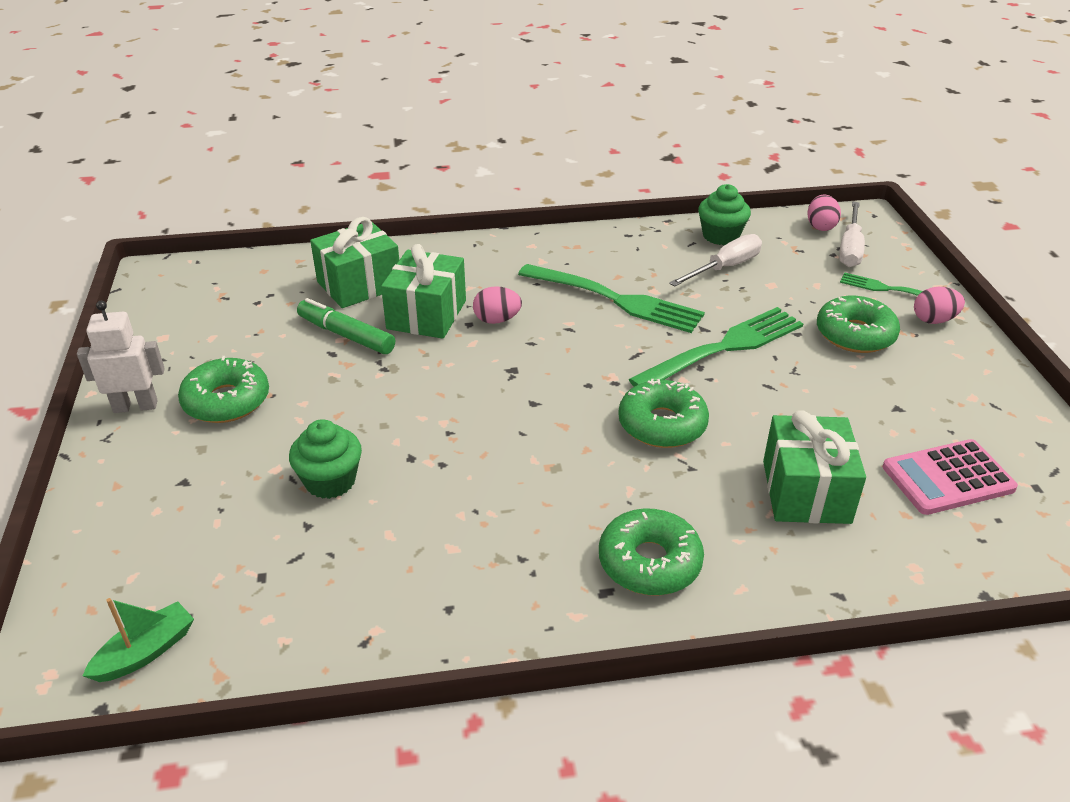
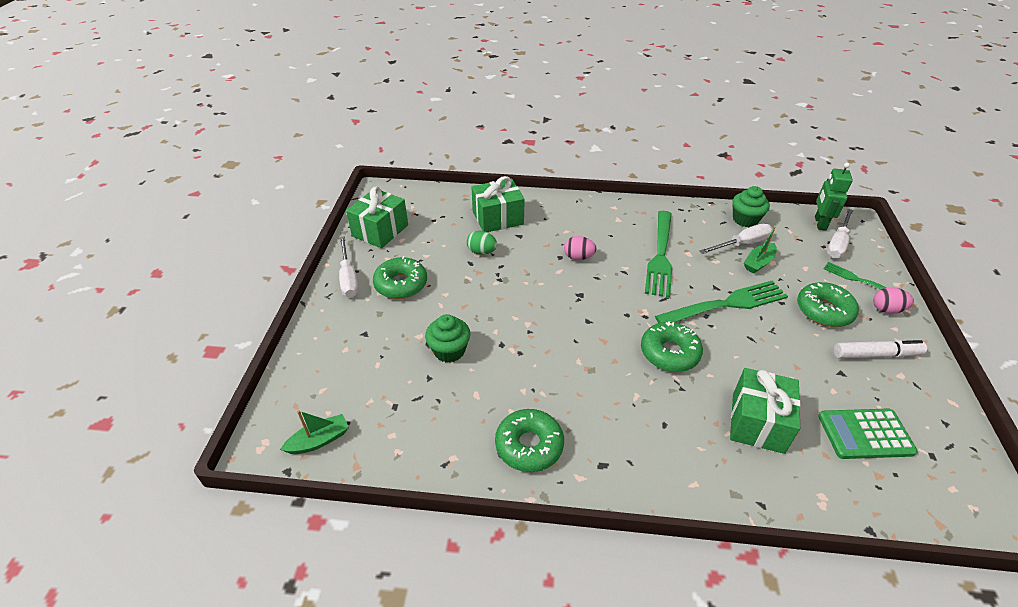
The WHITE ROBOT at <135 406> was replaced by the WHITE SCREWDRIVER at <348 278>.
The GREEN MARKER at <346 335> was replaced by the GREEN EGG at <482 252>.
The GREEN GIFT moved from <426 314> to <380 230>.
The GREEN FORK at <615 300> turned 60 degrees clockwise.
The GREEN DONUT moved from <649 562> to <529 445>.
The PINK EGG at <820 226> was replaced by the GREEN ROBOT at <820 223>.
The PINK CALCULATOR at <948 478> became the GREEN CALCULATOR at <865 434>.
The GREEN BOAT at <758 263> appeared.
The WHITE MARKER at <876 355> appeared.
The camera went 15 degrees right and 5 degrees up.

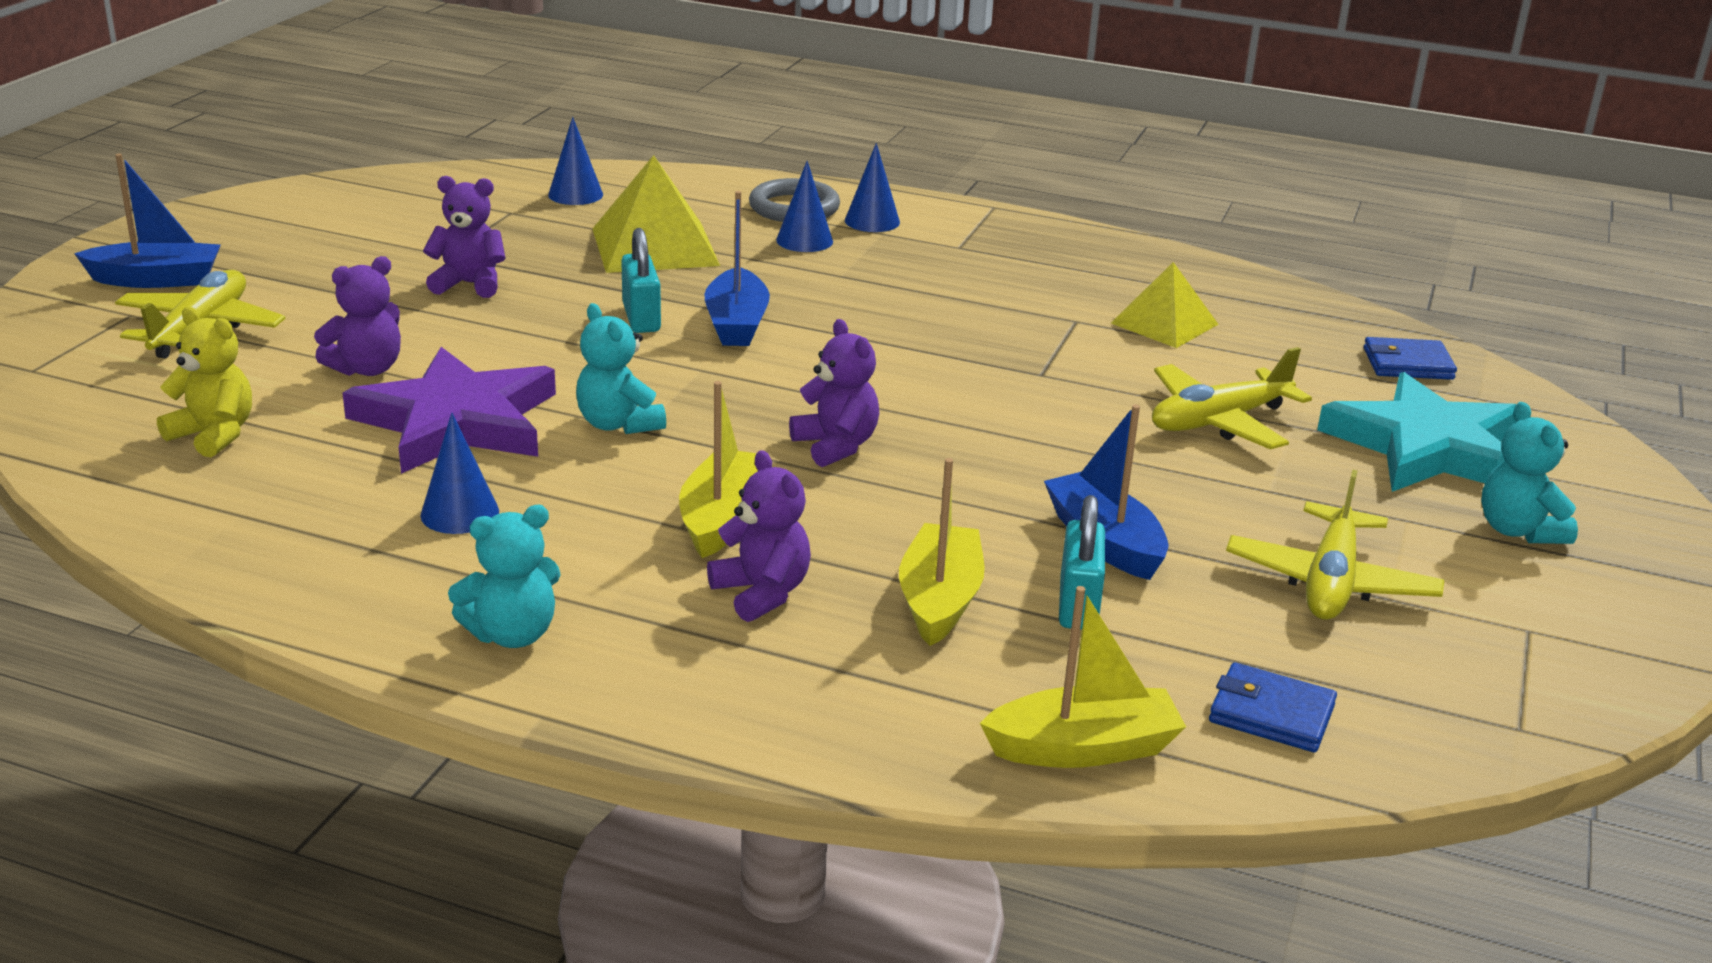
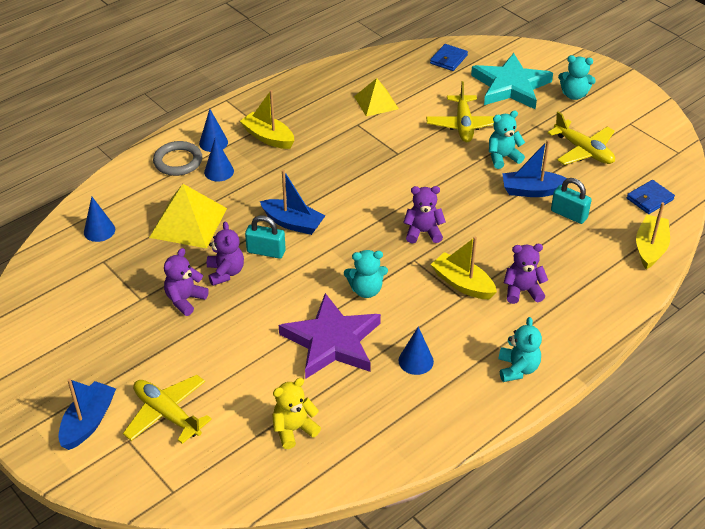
The PURPLE TEDDY BEAR moved from <367 369> to <225 272>.
The YELLOW BOAT moved from <939 600> to <268 137>.
The TURQUOISE TEDDY BEAR at <503 157> appeared.
The camera went 60 degrees left and 15 degrees up.

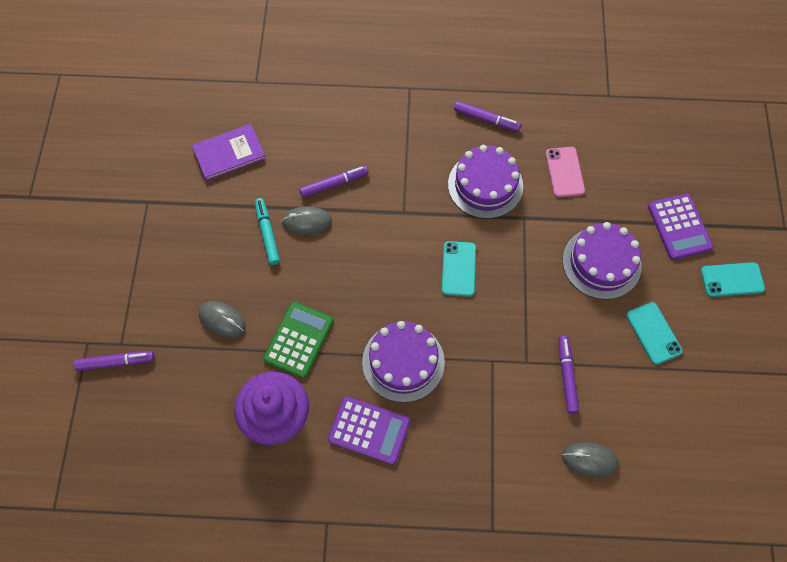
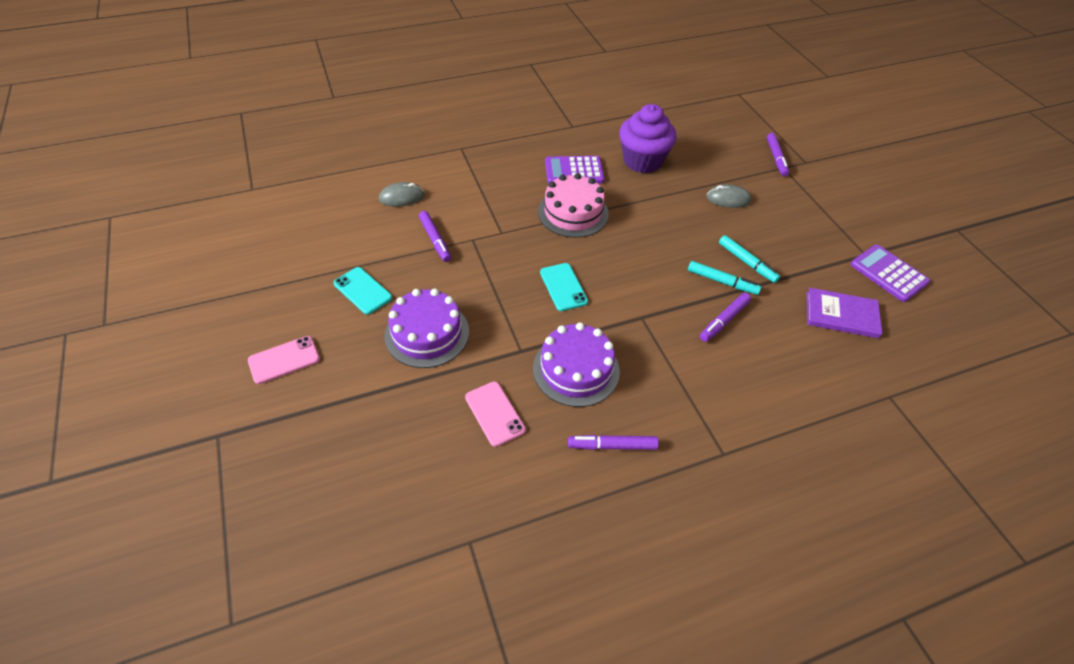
The PURPLE MARKER at <116 362> turned 60 degrees counterclockwise.
The PURPLE BOOK at <229 154> turned 60 degrees clockwise.
The GREEN CALCULATOR at <299 340> disappeared.
The GREY MOUSE at <307 222> was replaced by the TURQUOISE MARKER at <722 282>.
The PURPLE CAKE at <403 362> became the PINK CAKE at <573 213>.
The PURPLE CALCULATOR moved from <679 227> to <888 273>.
The TURQUOISE PHONE at <732 280> became the PINK PHONE at <284 360>.
The camera went 155 degrees right and 15 degrees down.

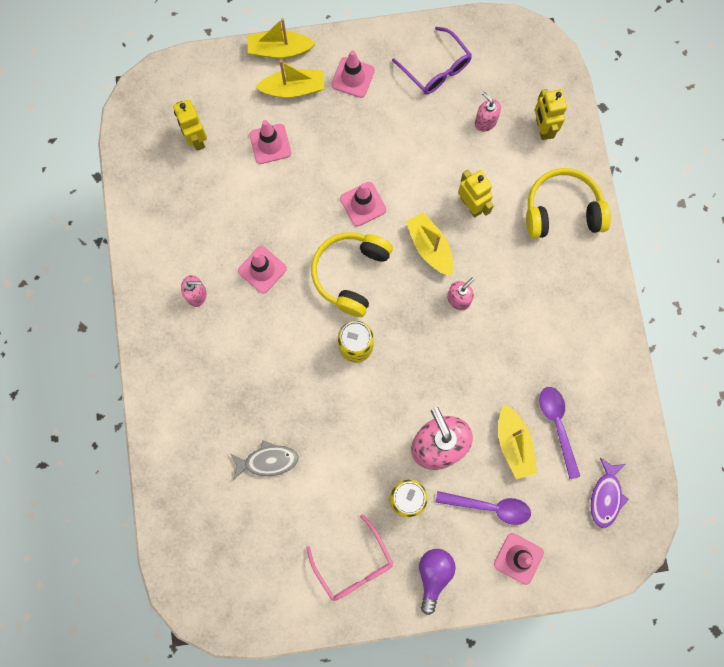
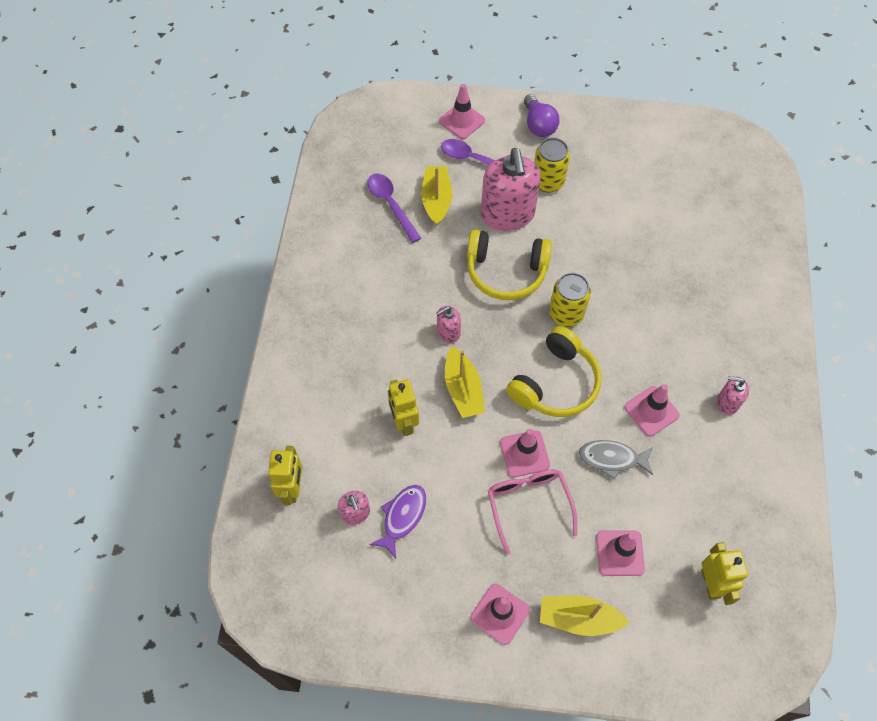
The GREY FISH moved from <268 461> to <612 459>.
The YELLOW BOAT at <279 50> disappeared.
The PINK GLASSES moved from <354 565> to <528 504>.
The PURPLE GLASSES at <436 69> disappeared.
The PURPLE LIGHT BULB at <433 575> turned 45 degrees counterclockwise.
The YELLOW HEADPHONES moved from <562 211> to <506 271>.
The PURPLE SPOON at <557 426> turned 150 degrees clockwise.
The PURPLE FISH moved from <606 496> to <402 517>.
The camera went 165 degrees left and 15 degrees down.

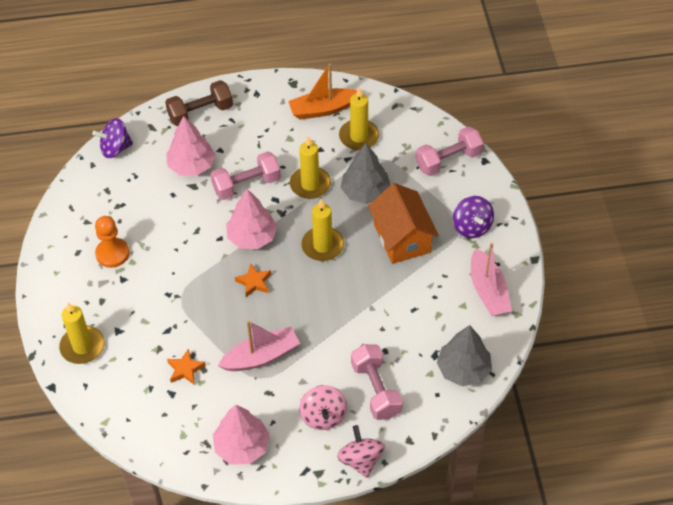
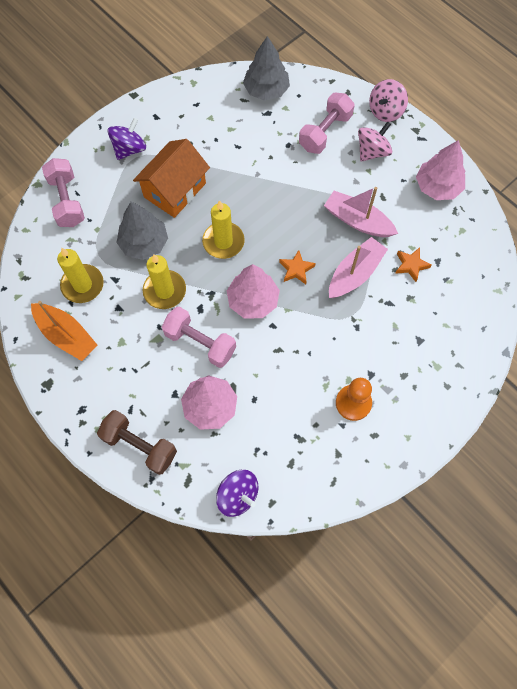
The YELLOW CANDLE at <82 346> disappeared.
The PINK DUMBBELL at <448 160> turned 45 degrees clockwise.
The PINK BOAT moved from <488 291> to <355 273>.
The camera went 125 degrees left and 15 degrees up.

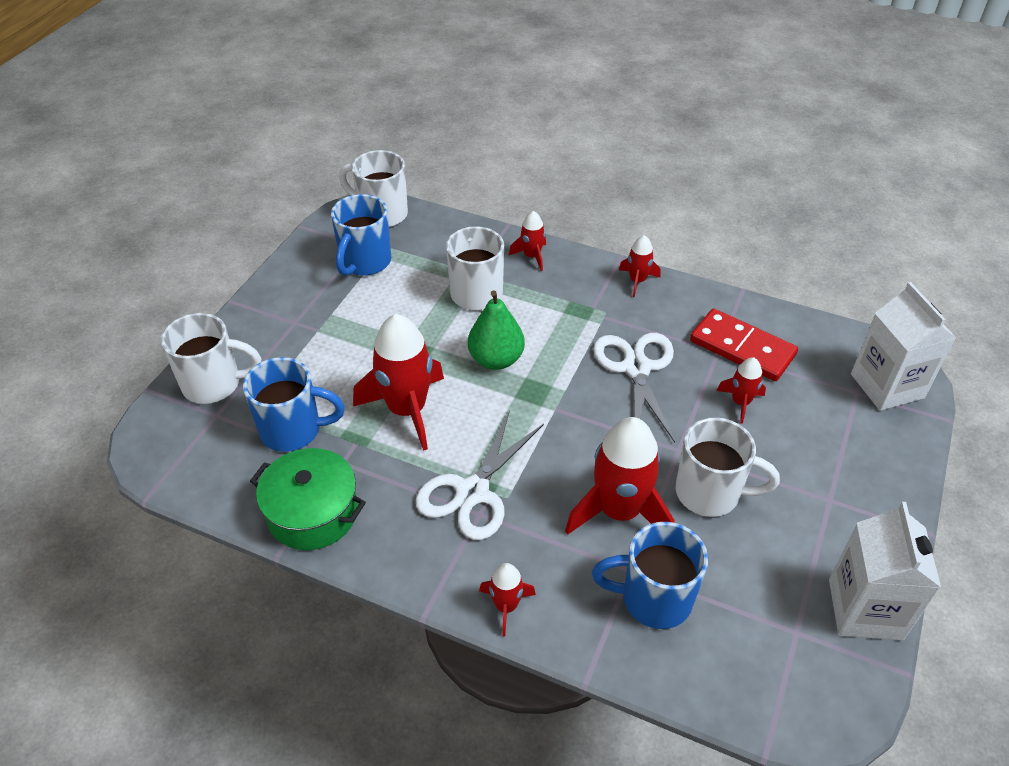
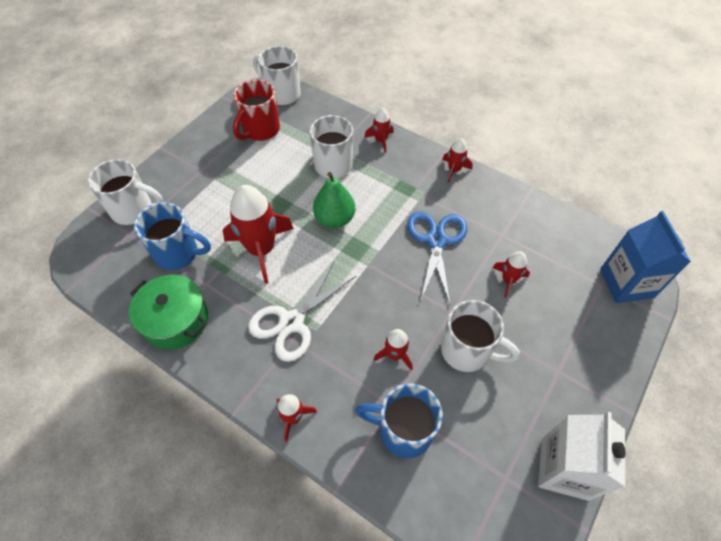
The BLUE MUG at <364 262> became the RED MUG at <260 130>.
The RED ROCKET at <619 511> changed to 0.50 times the size.
The WHITE SCISSORS at <636 368> became the BLUE SCISSORS at <436 241>.
The RED DOMINO at <742 348> disappeared.
The WHITE CARTON at <887 386> became the BLUE CARTON at <626 283>.
The camera went 10 degrees right and 10 degrees up.

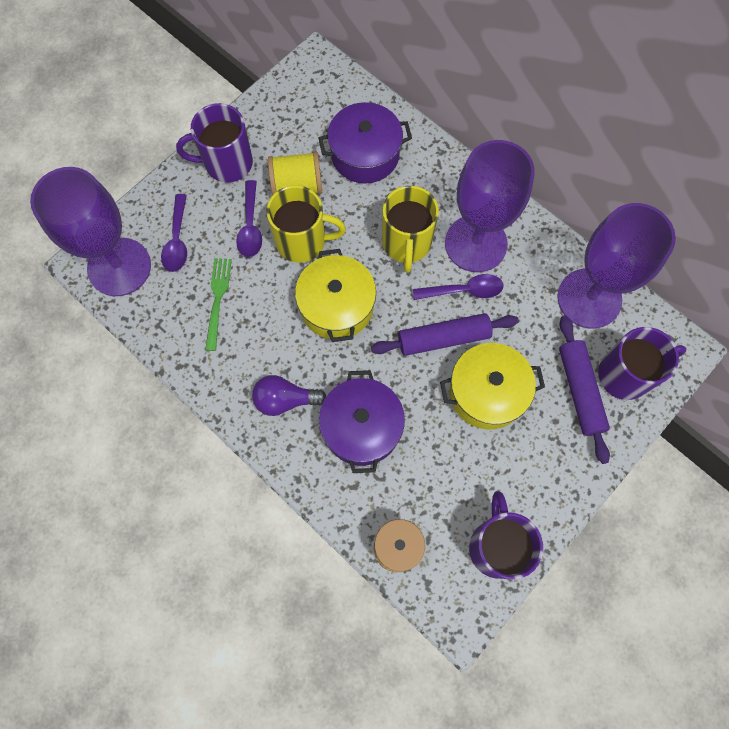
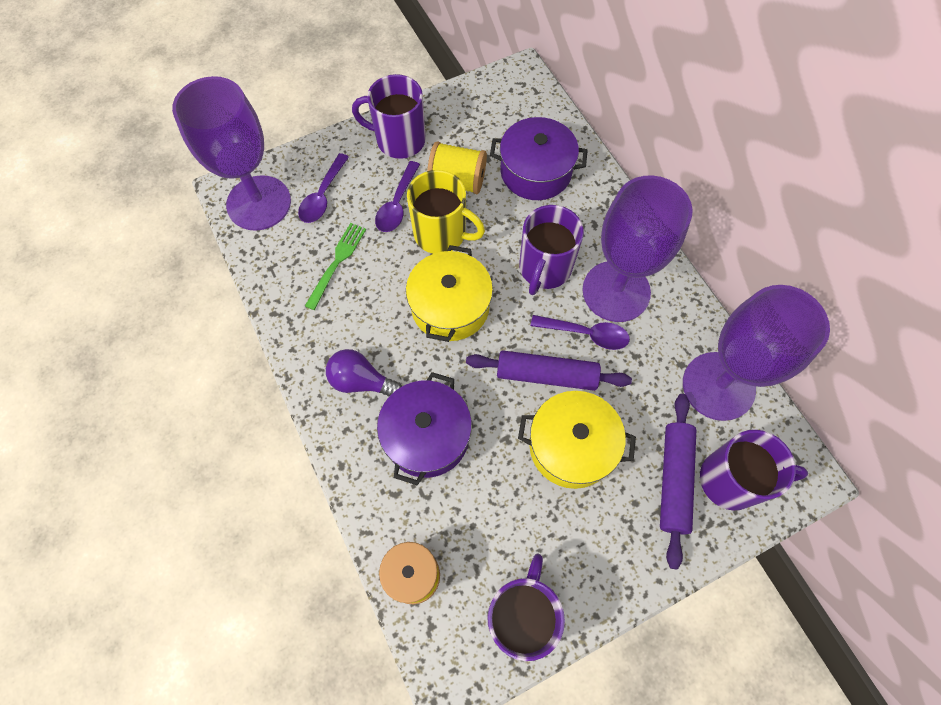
The YELLOW MUG at <406 243> became the PURPLE MUG at <544 268>.
The camera went 20 degrees right and 5 degrees down.

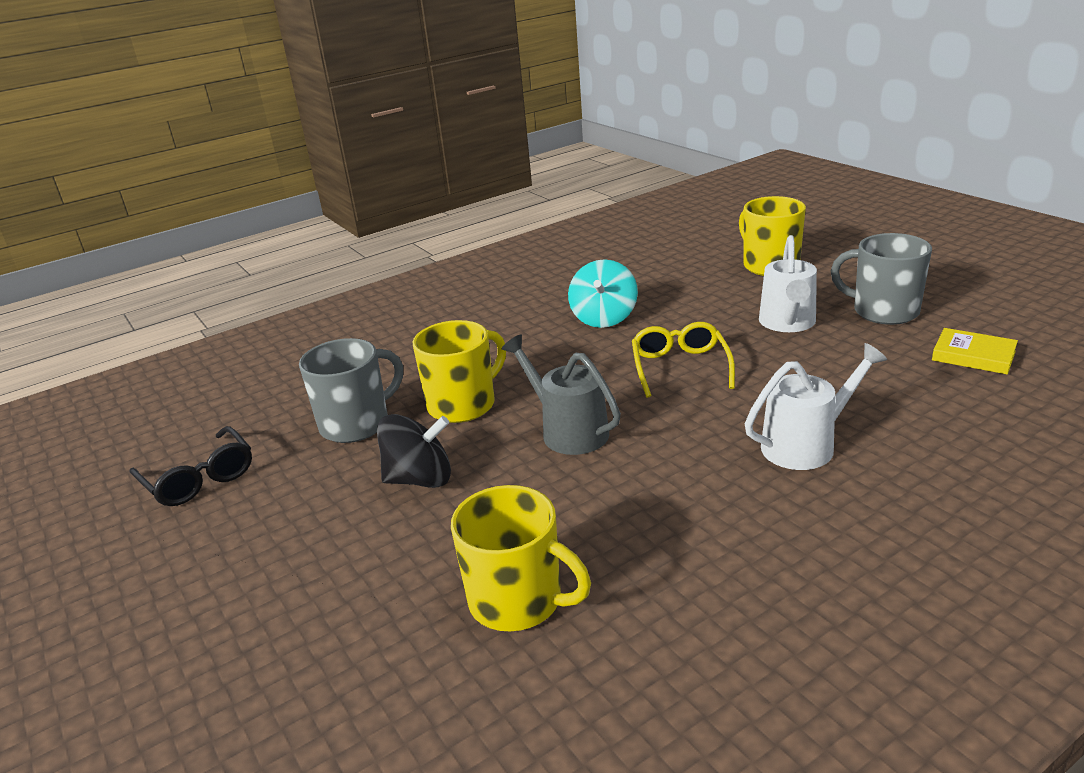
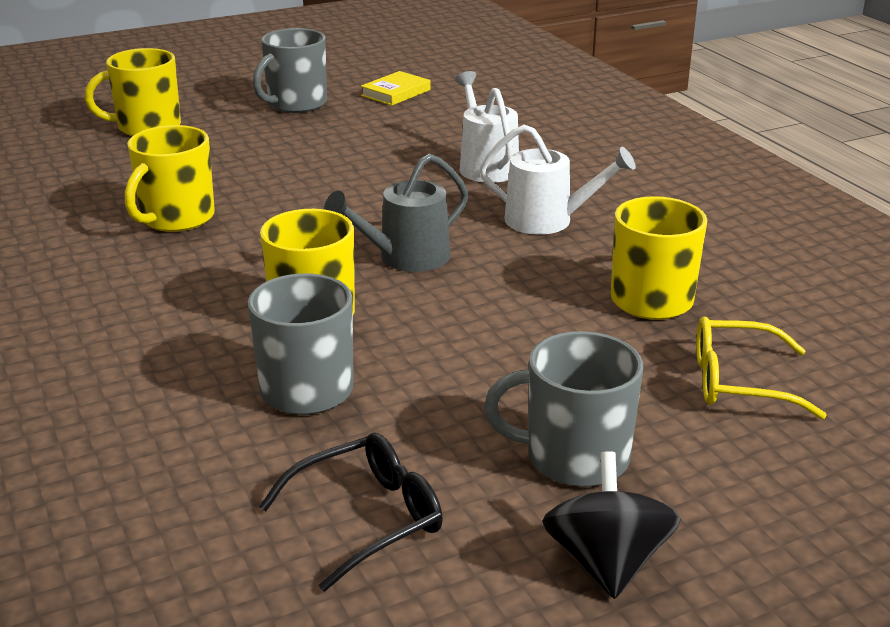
The BLACK SPINNING TOP moved from <420 479> to <607 562>.
The TURQUOISE SPINNING TOP at <604 318> was replaced by the YELLOW MUG at <176 218>.
The YELLOW GLASSES moved from <680 367> to <738 382>.
The WHITE WATERING CAN moved from <788 323> to <547 220>.
The GREY MUG at <574 457> appeared.
The camera went 85 degrees left and 0 degrees up.

